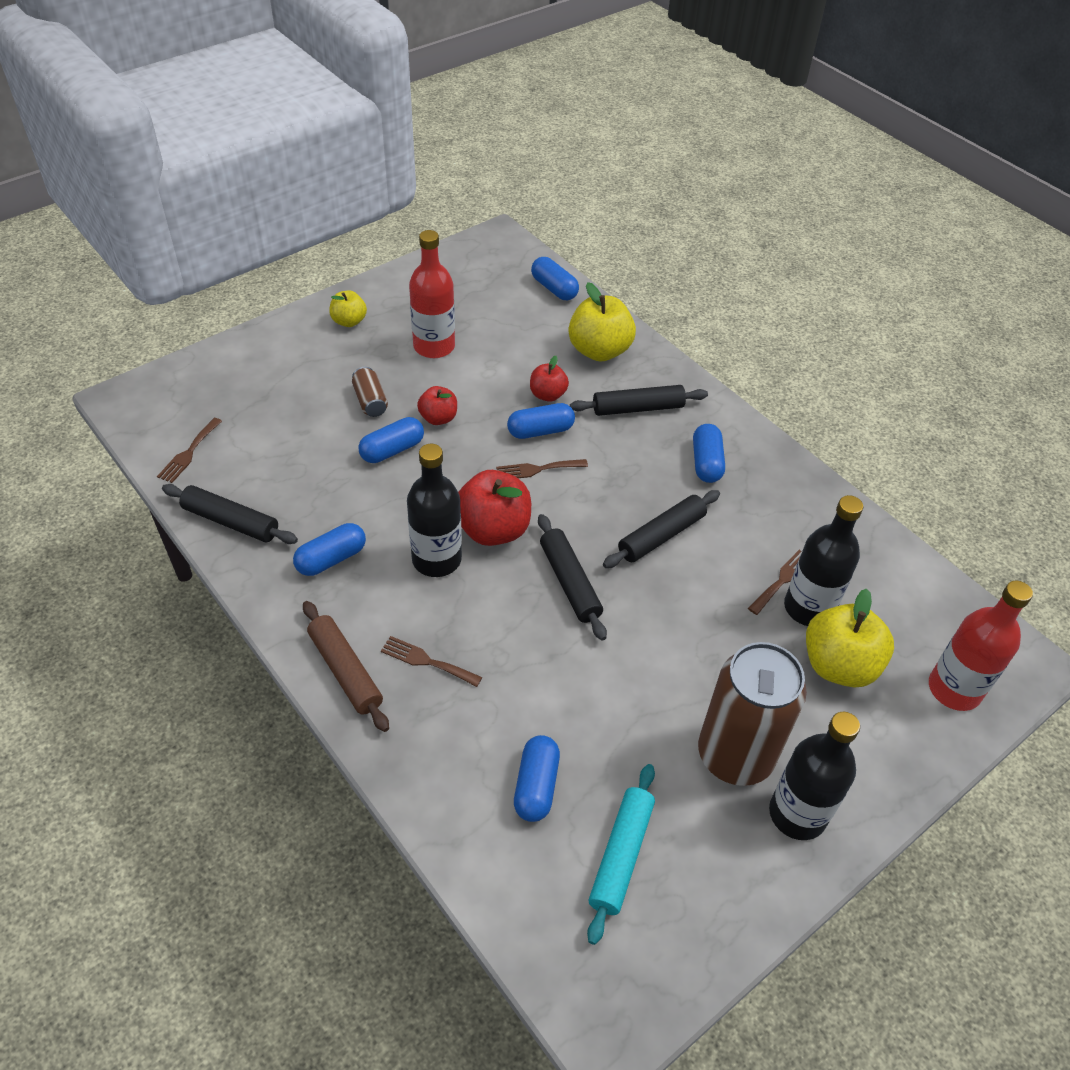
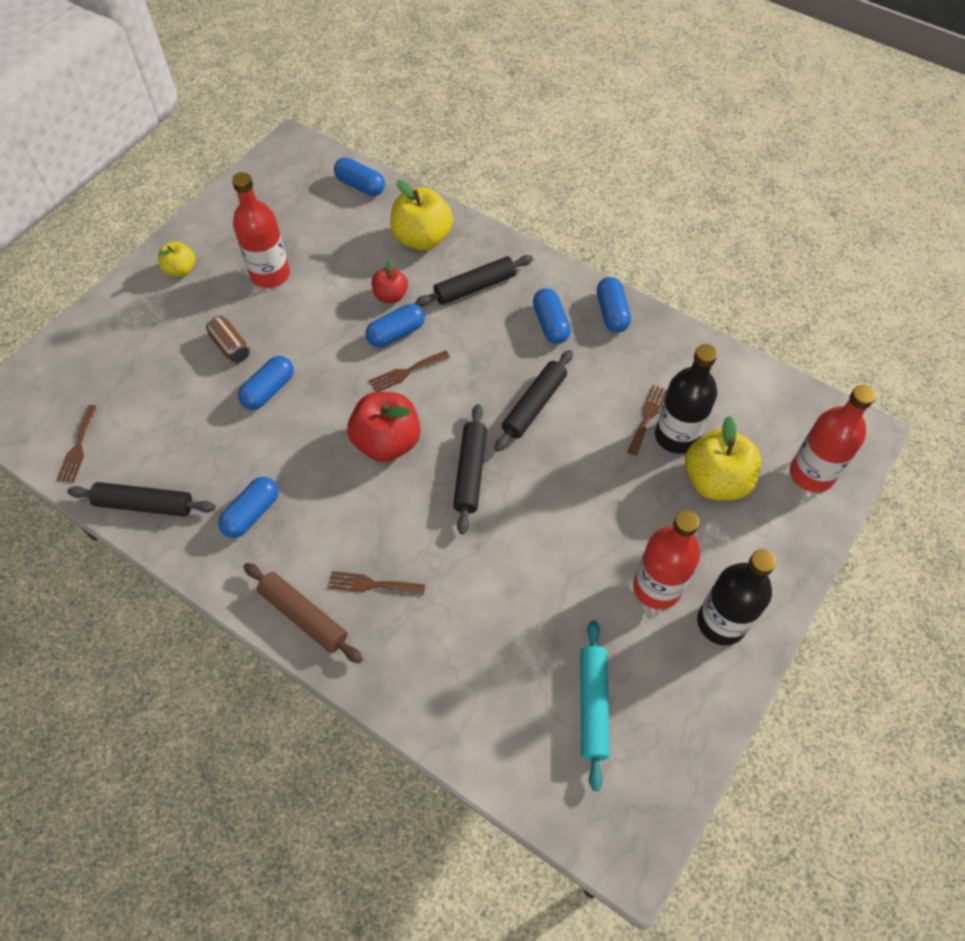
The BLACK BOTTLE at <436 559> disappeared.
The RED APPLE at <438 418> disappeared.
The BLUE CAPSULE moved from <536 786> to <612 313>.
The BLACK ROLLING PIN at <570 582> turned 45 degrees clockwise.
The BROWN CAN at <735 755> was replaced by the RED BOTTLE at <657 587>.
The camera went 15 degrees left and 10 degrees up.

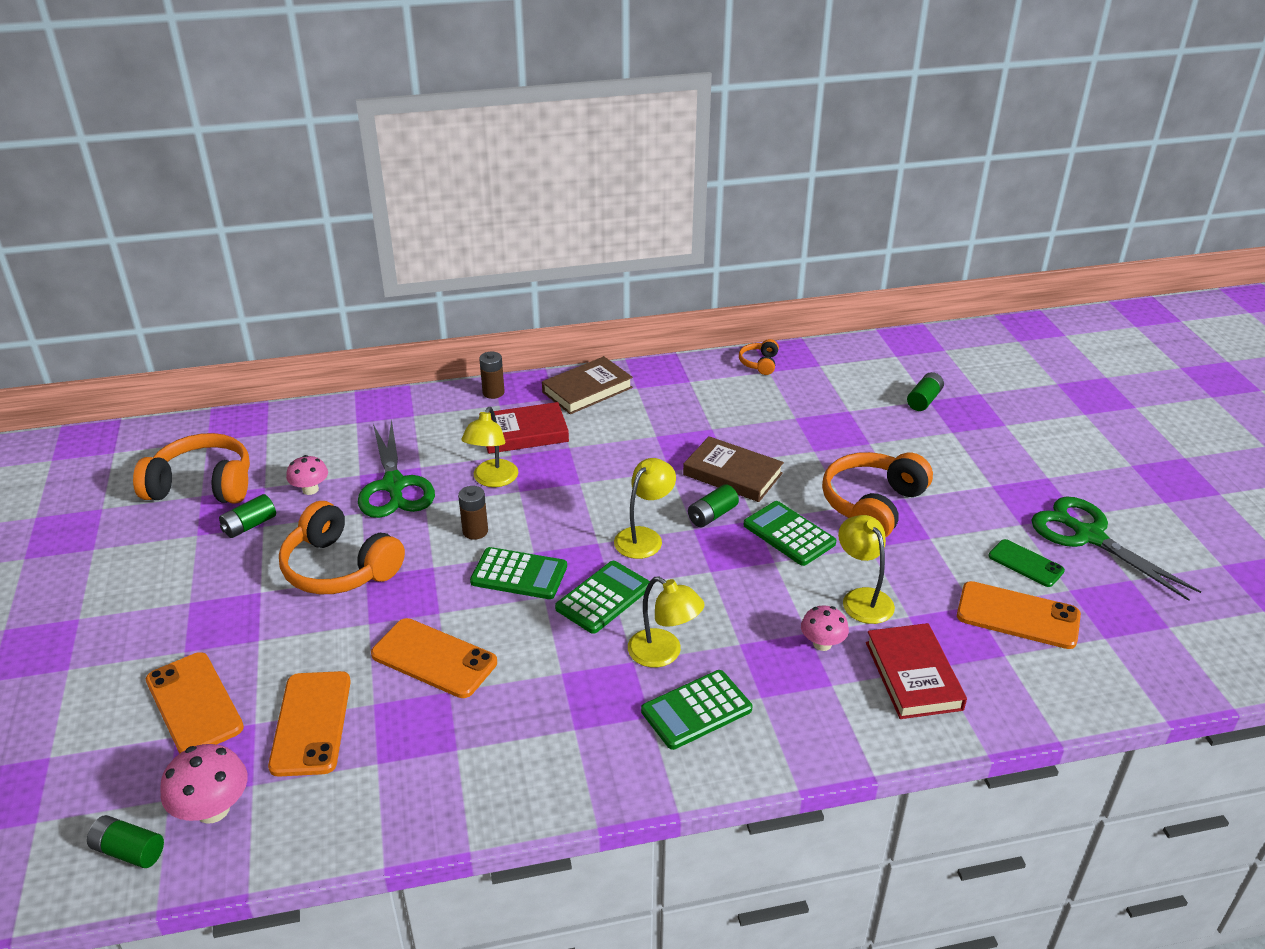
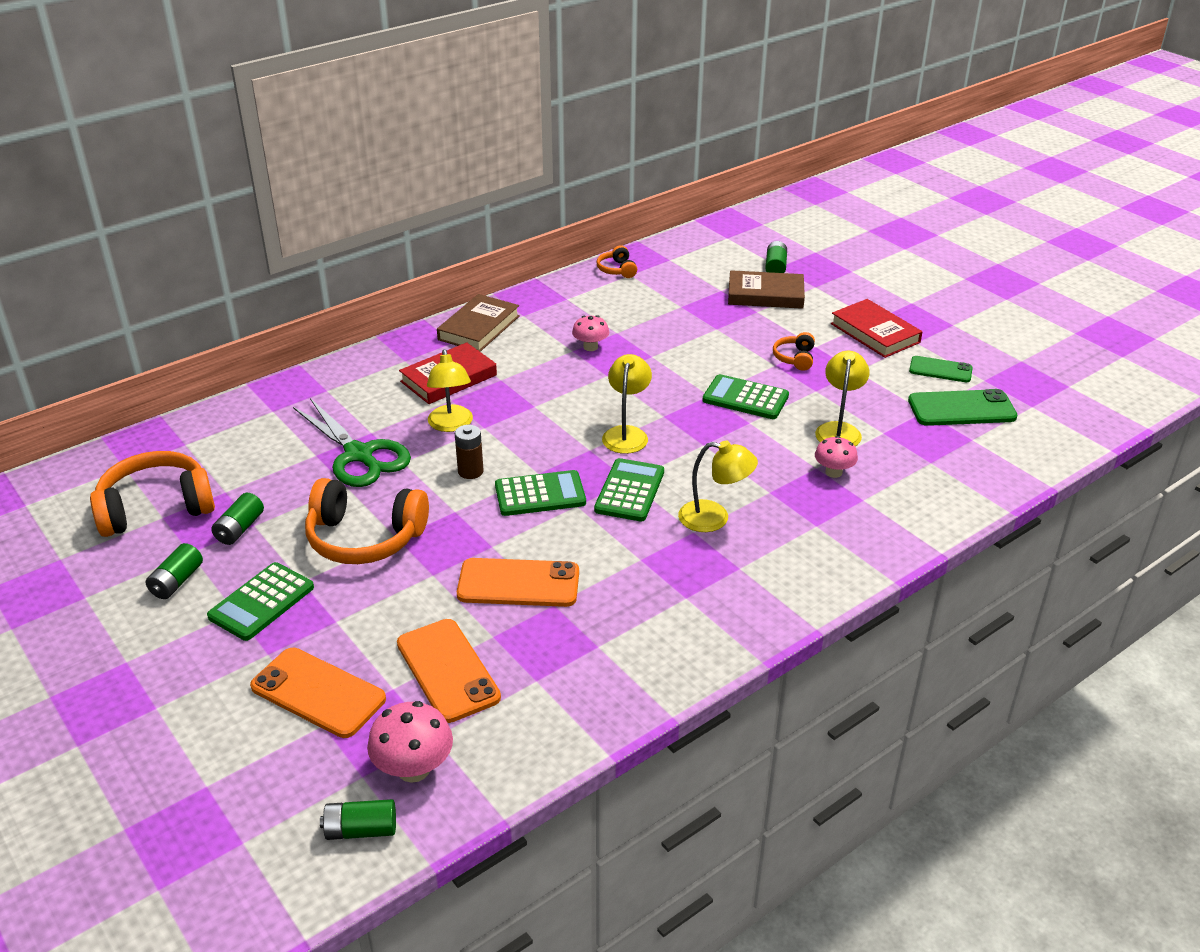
The PINK MUSHROOM moved from <310 489> to <590 347>.
The BROWN BATTERY at <493 392> disappeared.
The GREEN CALCULATOR moved from <696 710> to <261 602>.
The BROWN BOOK moved from <732 474> to <765 295>.
The GREEN BATTERY moved from <712 515> to <176 581>.
The ORANGE HEADPHONES at <872 505> changed to 0.48 times the size.
The YELLOW LAMP at <862 598> turned 60 degrees clockwise.
The RED BOOK moved from <913 675> to <875 333>.
The ORANGE PHONE at <1018 616> became the GREEN PHONE at <961 409>.
The GREEN SCISSORS at <1088 536> disappeared.
The camera went 25 degrees left and 0 degrees up.

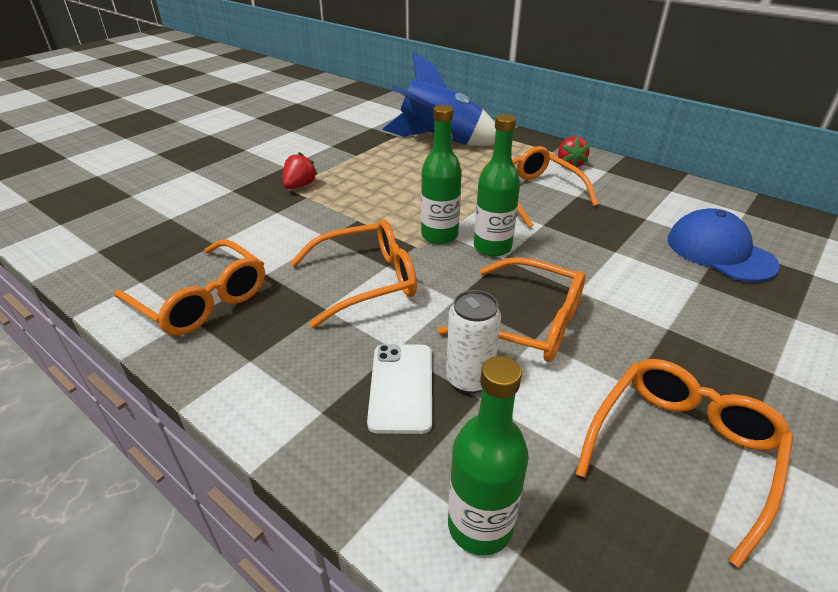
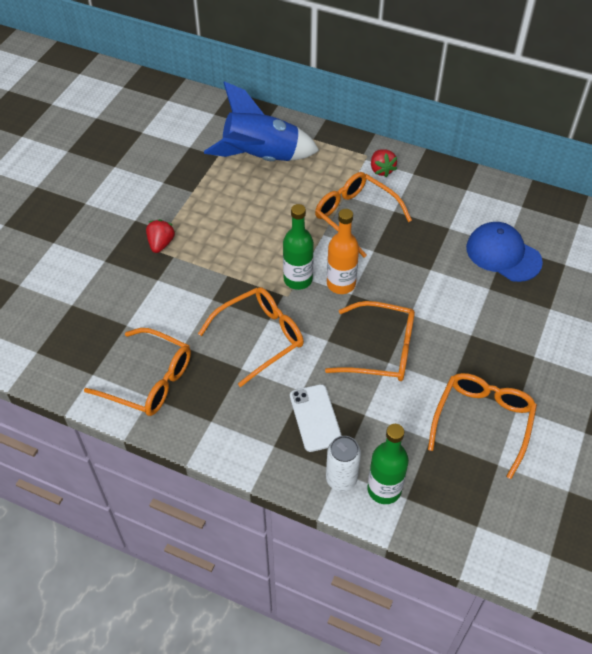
The WHITE CAN moved from <469 379> to <341 479>.
The GREEN BOTTLE at <492 247> became the ORANGE BOTTLE at <341 284>.
The camera went 15 degrees left and 15 degrees up.

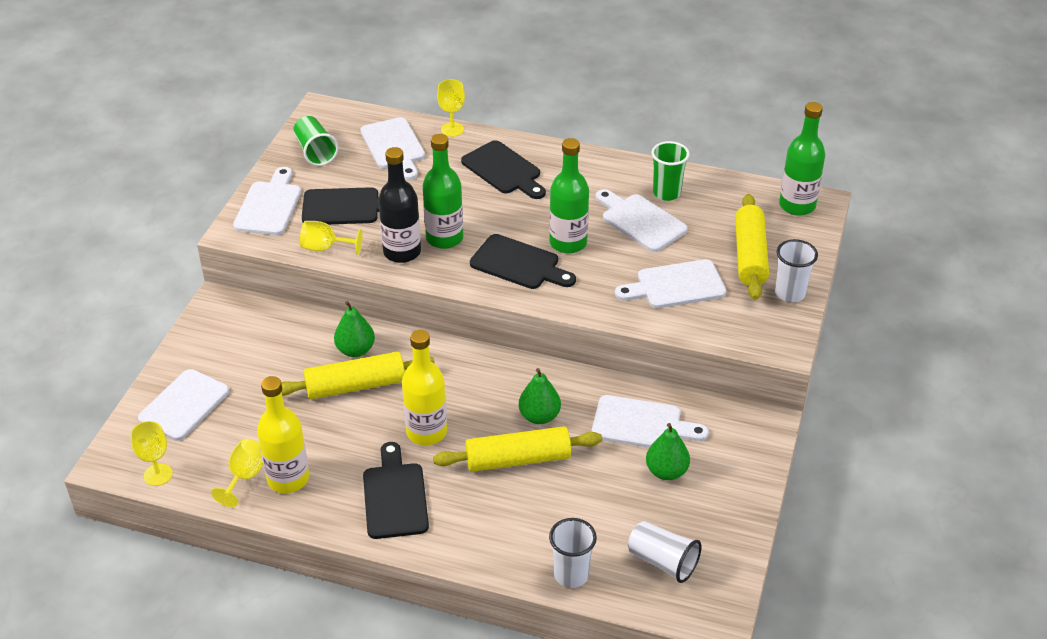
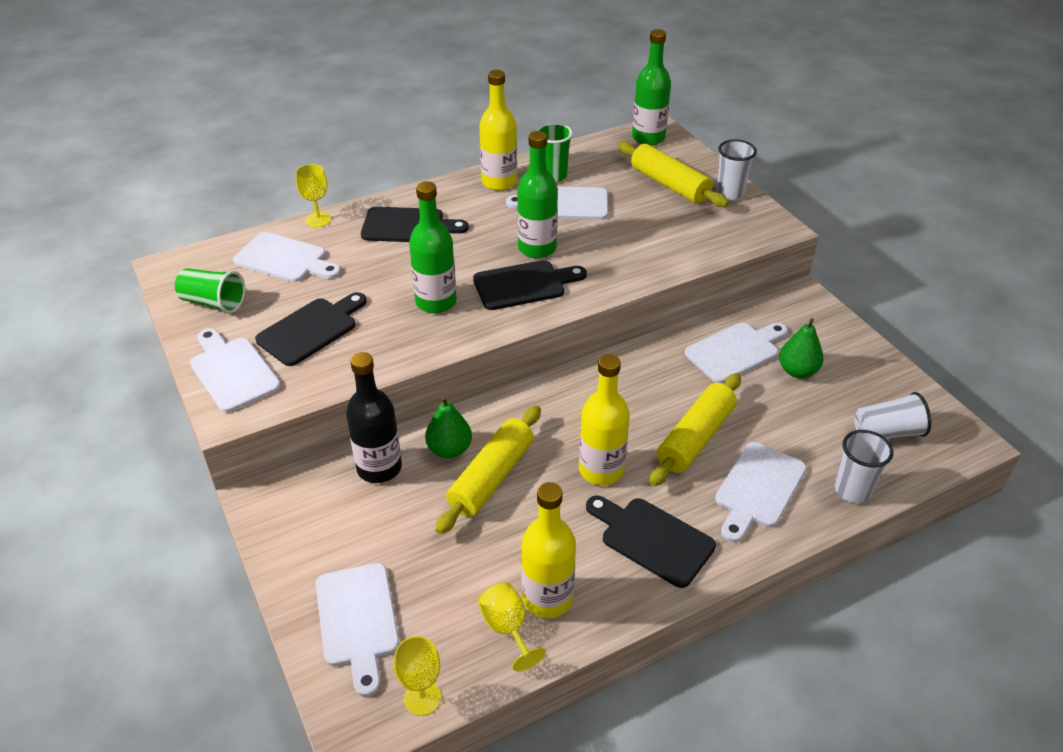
The YELLOW GOBLET at <325 248> disappeared.
The BLACK BOTTLE moved from <402 252> to <379 468>.
The GREEN PEAR at <539 416> disappeared.
The WHITE CUTTING BOARD moved from <676 285> to <758 489>.
The YELLOW BOTTLE at <499 182> appeared.
The camera went 45 degrees left and 0 degrees up.

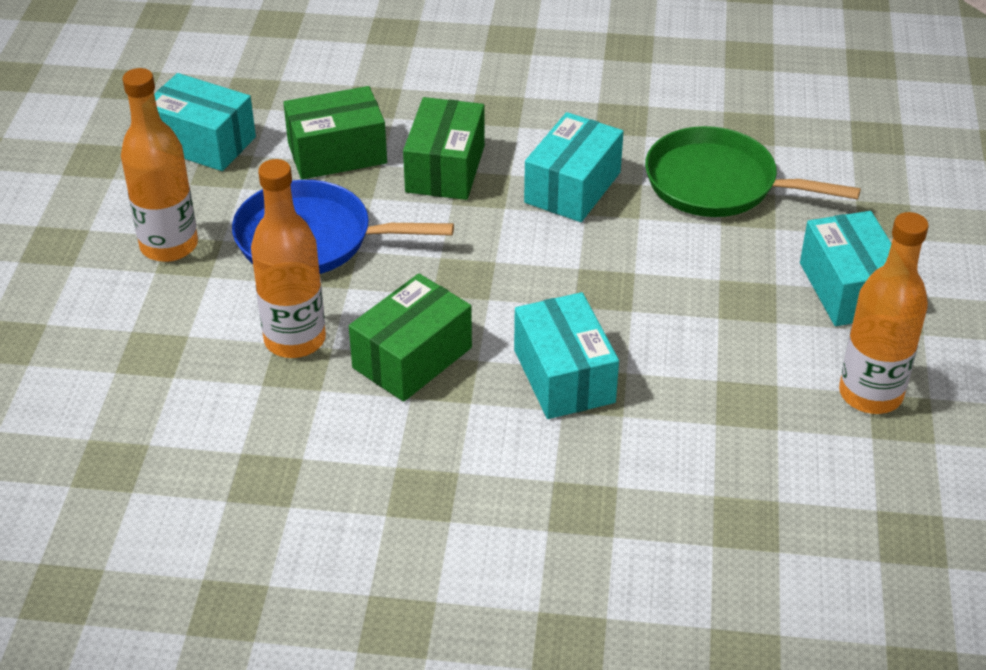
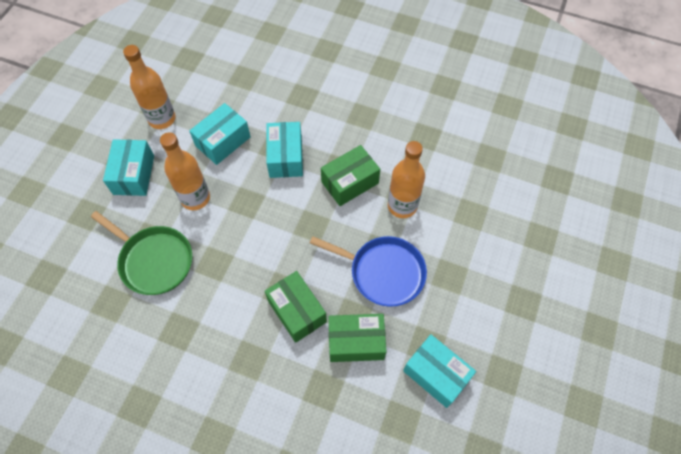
The ORANGE BOTTLE moved from <169 245> to <195 198>.
The GREEN BOX at <445 169> turned 60 degrees counterclockwise.
The TURQUOISE BOX moved from <572 187> to <223 141>.
The camera went 165 degrees left and 20 degrees up.

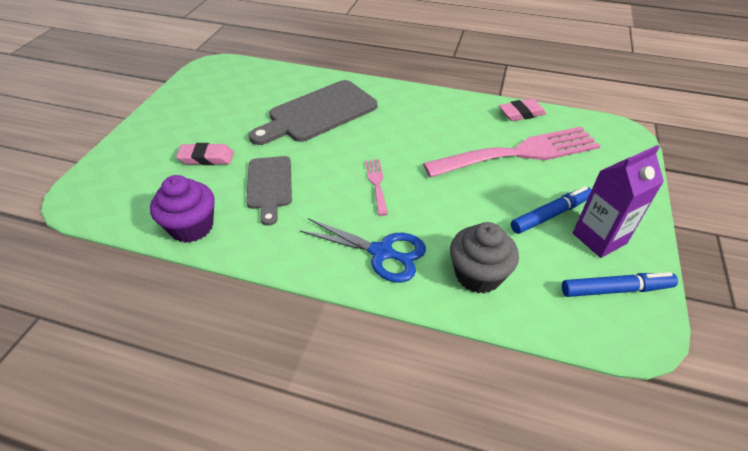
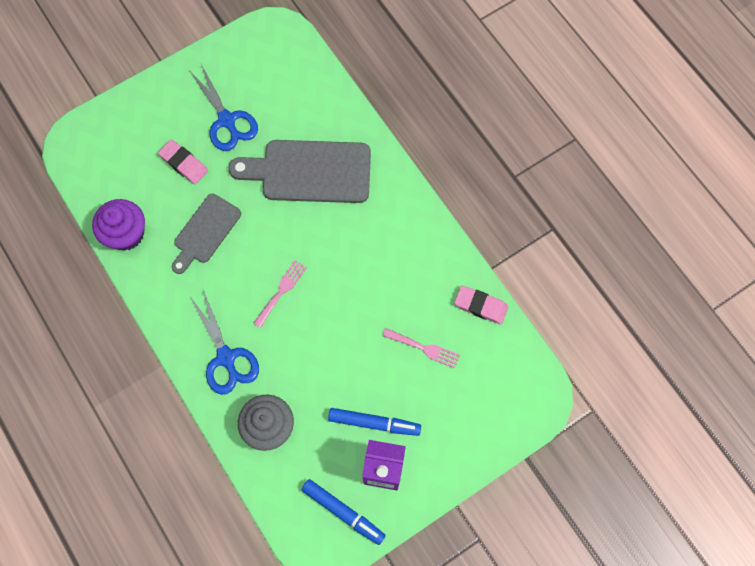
The PINK FORK at <520 153> changed to 0.42 times the size.
The BLUE SCISSORS at <227 120> appeared.
The camera went 40 degrees right and 25 degrees up.

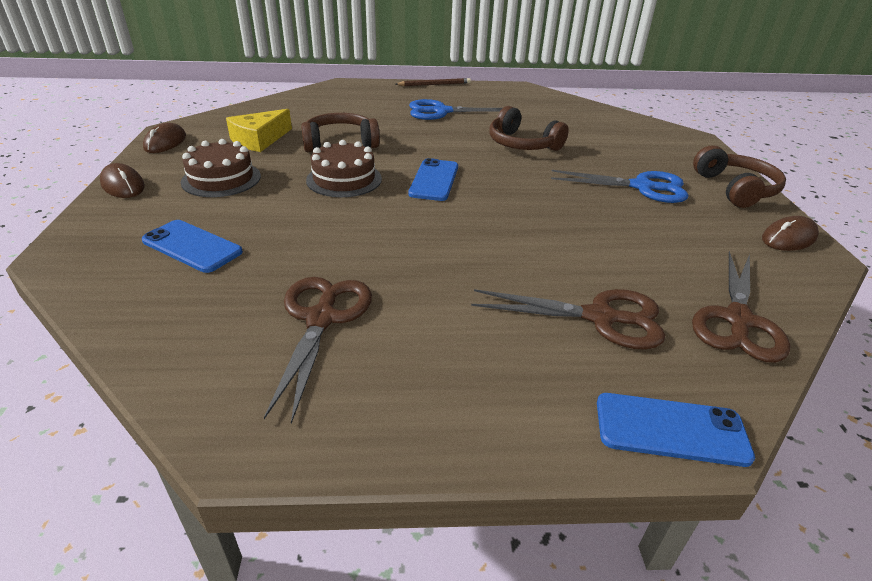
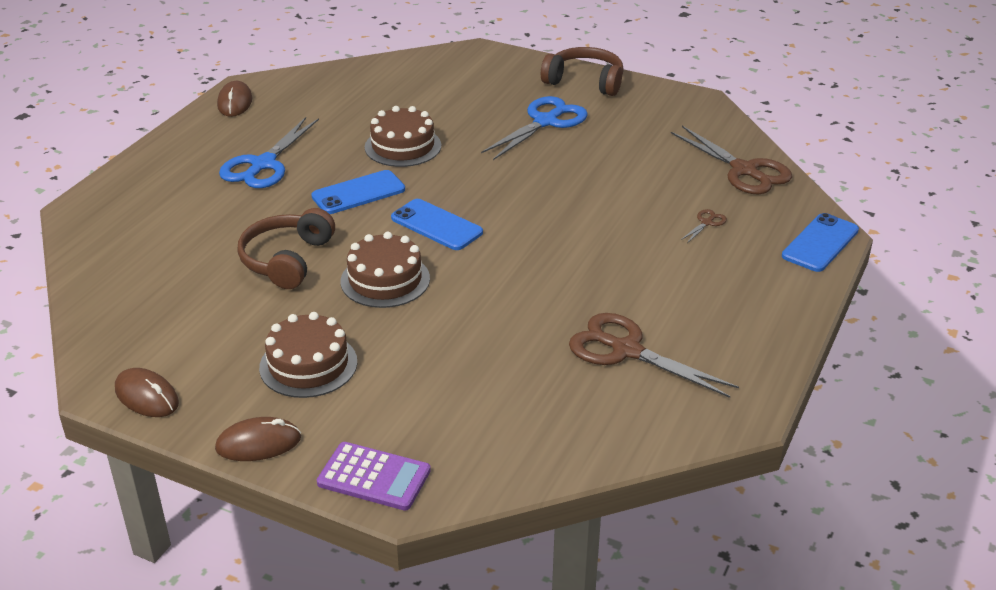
The BLUE PHONE moved from <192 246> to <358 193>.
The YELLOW CHEESE at <259 140> disappeared.
The BROWN PENCIL at <434 84> disappeared.
The BROWN SCISSORS at <599 317> changed to 0.43 times the size.
The BROWN HEADPHONES at <522 144> was replaced by the BROWN CAKE at <403 146>.
The BROWN MOUSE moved from <789 238> to <235 102>.
The PURPLE CALCULATOR at <374 477> appeared.
The camera went 60 degrees left and 0 degrees up.

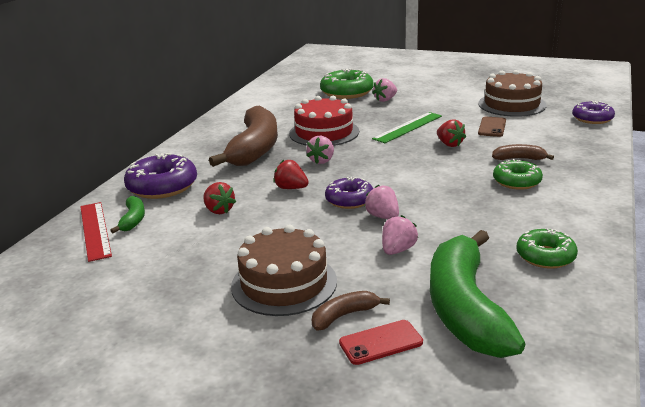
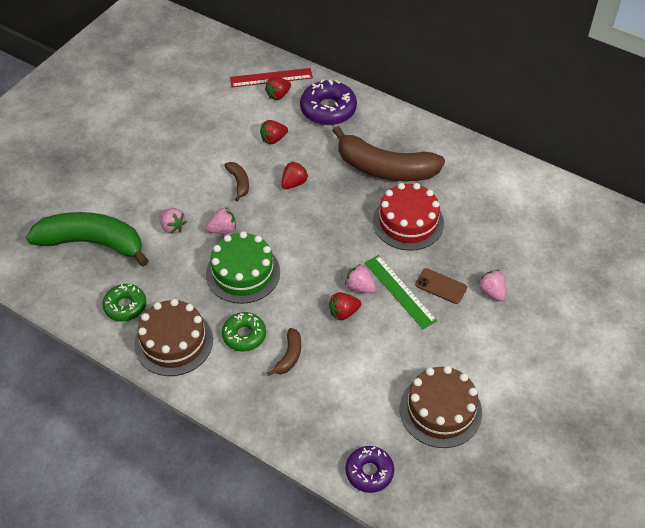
The GREEN BANANA at <133 220> was replaced by the RED STRAWBERRY at <278 95>.
The BROWN CAKE moved from <284 283> to <173 342>.
The PINK STRAWBERRY moved from <322 161> to <360 287>.
The BROWN BANANA moved from <344 315> to <239 183>.
The GREEN DONUT at <346 92> disappeared.
The PURPLE DONUT at <349 200> disappeared.
The RED PHONE at <381 342> disappeared.
The BROWN PHONE moved from <492 127> to <441 286>.
The GREEN CAKE at <243 273> appeared.
The camera went 100 degrees right and 25 degrees up.

